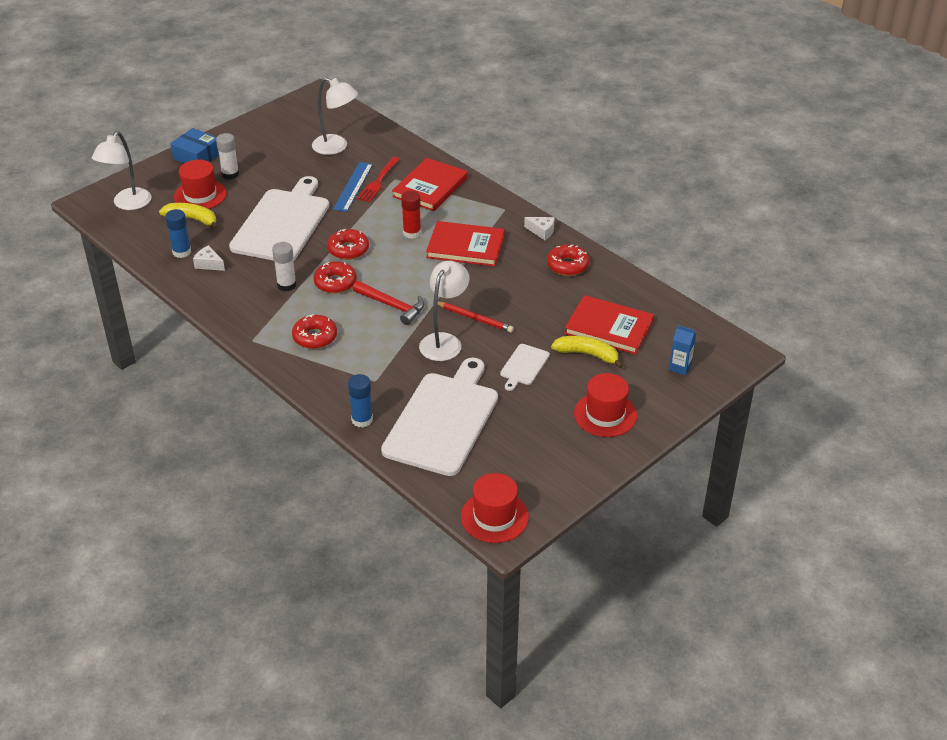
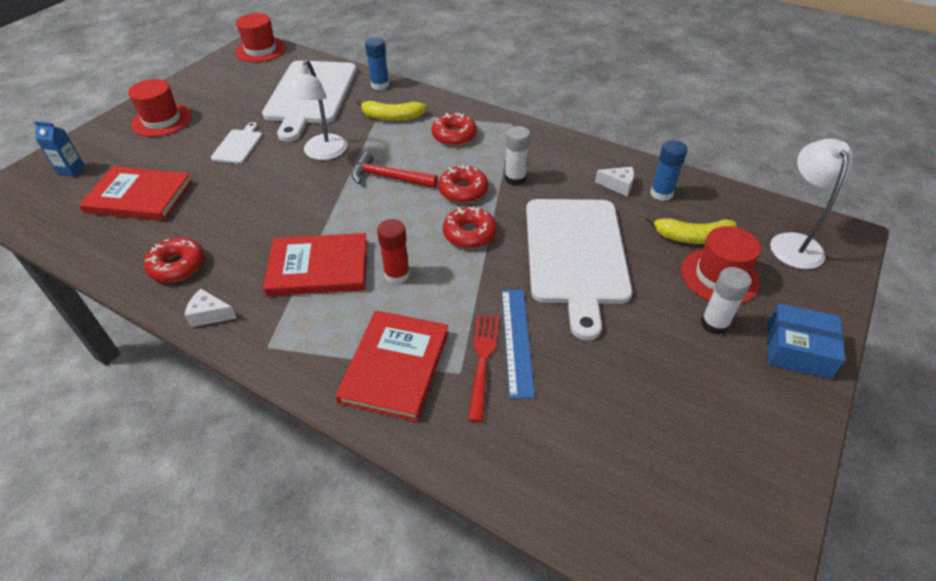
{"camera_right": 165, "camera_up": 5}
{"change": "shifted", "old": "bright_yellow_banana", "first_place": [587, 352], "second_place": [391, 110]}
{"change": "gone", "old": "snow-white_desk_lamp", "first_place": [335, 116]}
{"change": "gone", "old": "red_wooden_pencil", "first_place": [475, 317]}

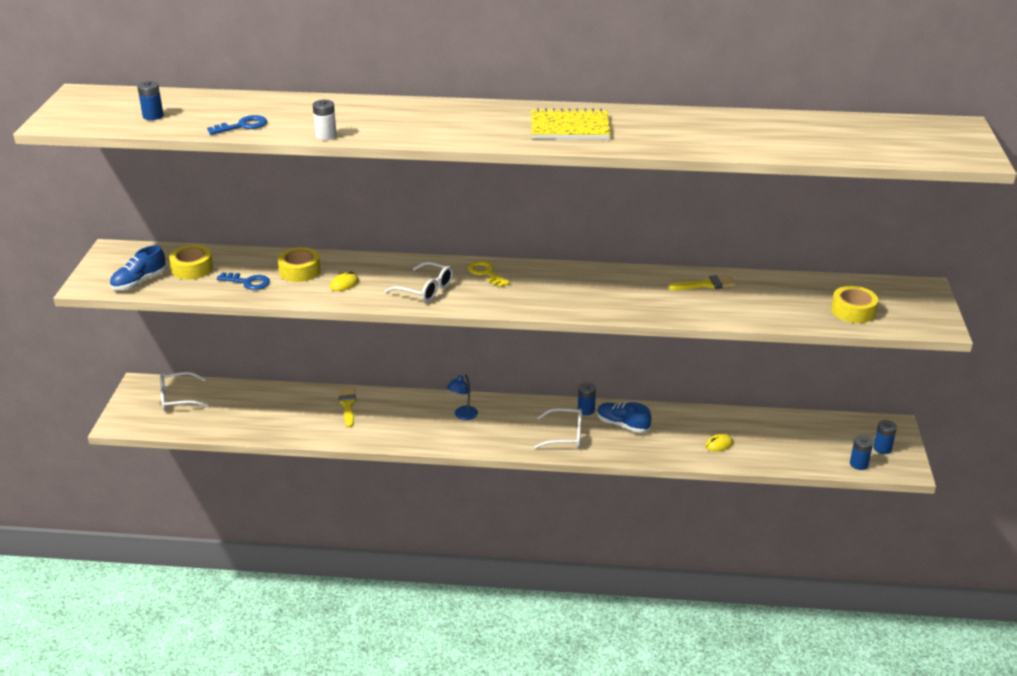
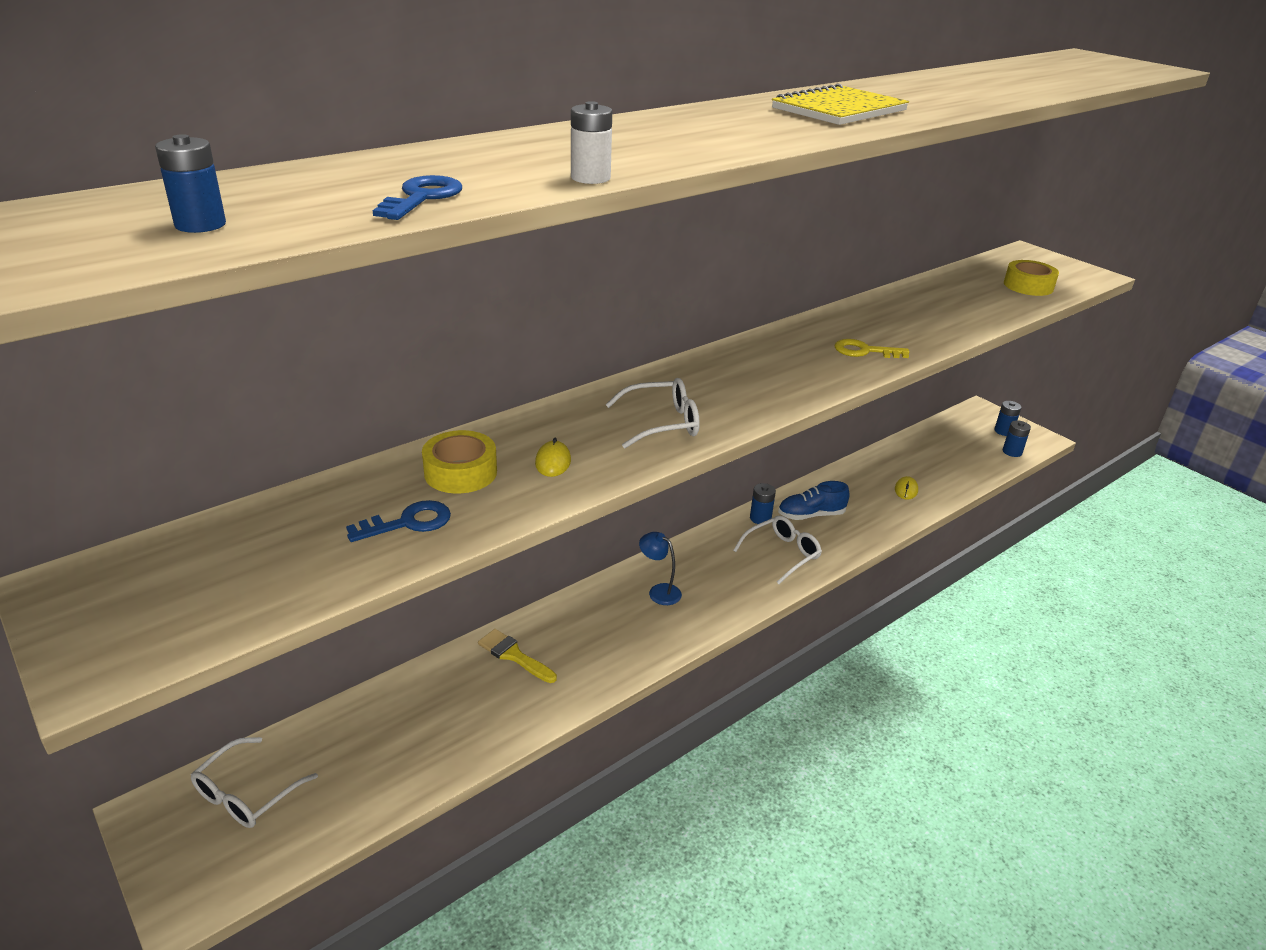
{"camera_right": -45, "camera_up": 0}
{"change": "rotated", "old": "royal_blue_desk_lamp", "first_place": [462, 397], "second_place": [660, 568], "degrees": 135}
{"change": "shifted", "old": "bright_yellow_key", "first_place": [489, 274], "second_place": [872, 348]}
{"change": "gone", "old": "royal_blue_lace-up_shoe", "first_place": [138, 267]}
{"change": "gone", "old": "bright_yellow_sticky_tape", "first_place": [191, 262]}
{"change": "gone", "old": "bright_yellow_paintbrush", "first_place": [702, 282]}

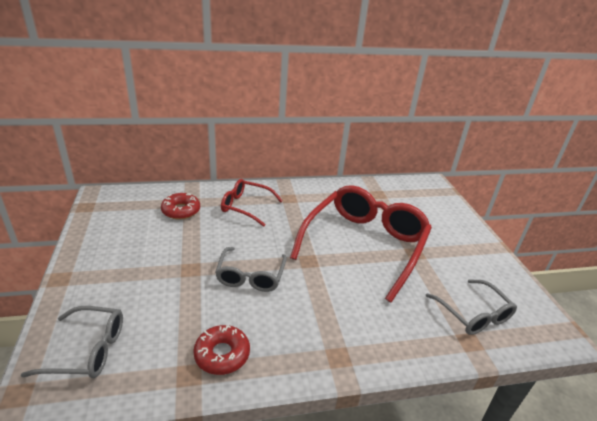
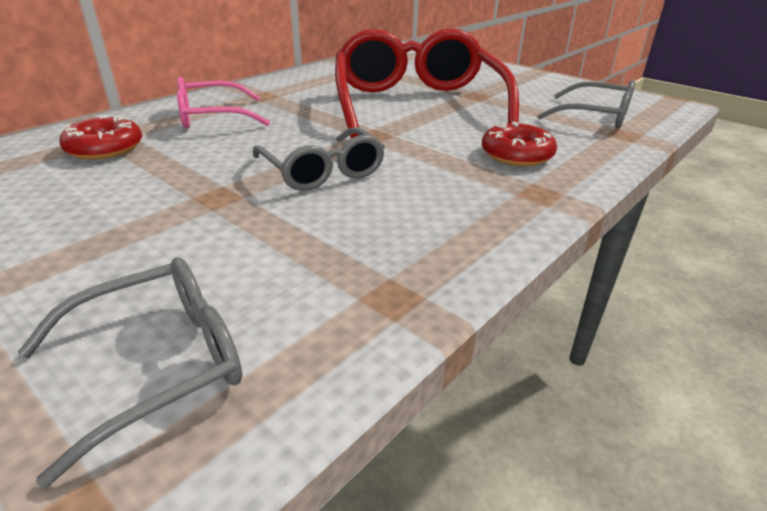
{"camera_right": -35, "camera_up": 0}
{"change": "repainted", "old": "red_eyeglasses", "new": "rose-pink_eyeglasses", "first_place": [252, 203], "second_place": [223, 103]}
{"change": "shifted", "old": "red_doughnut", "first_place": [221, 350], "second_place": [519, 143]}

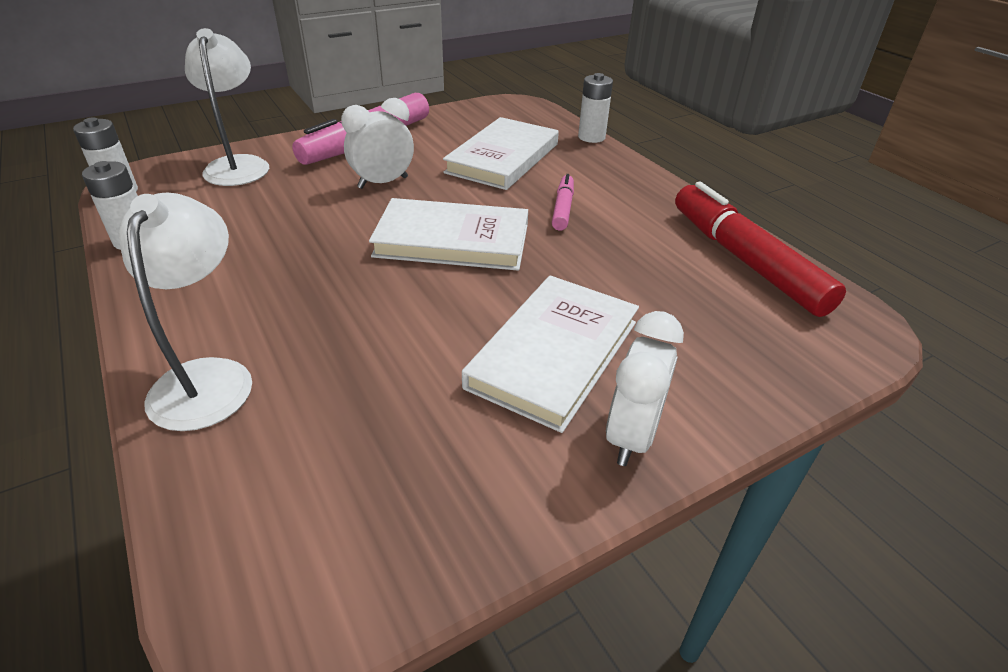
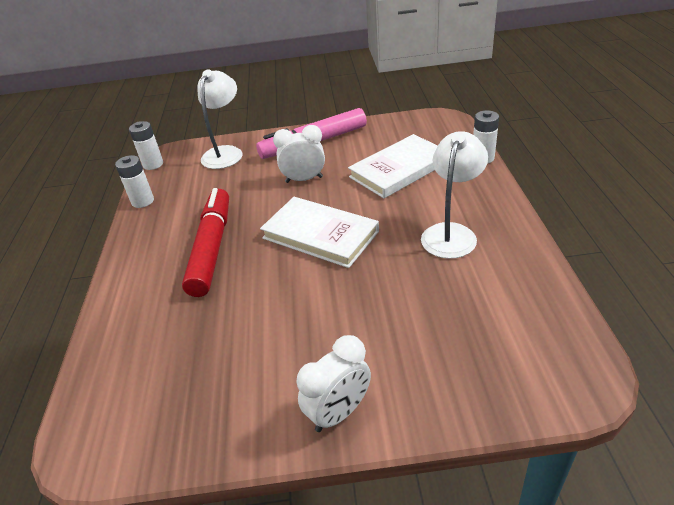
{"camera_right": 30, "camera_up": 0}
{"change": "shifted", "old": "red_marker_pen", "first_place": [760, 249], "second_place": [205, 242]}
{"change": "shifted", "old": "snow-white_desk_lamp", "first_place": [185, 311], "second_place": [454, 195]}
{"change": "gone", "old": "snow-white_hardcover", "first_place": [550, 354]}
{"change": "gone", "old": "rose-pink_marker_pen", "first_place": [563, 202]}

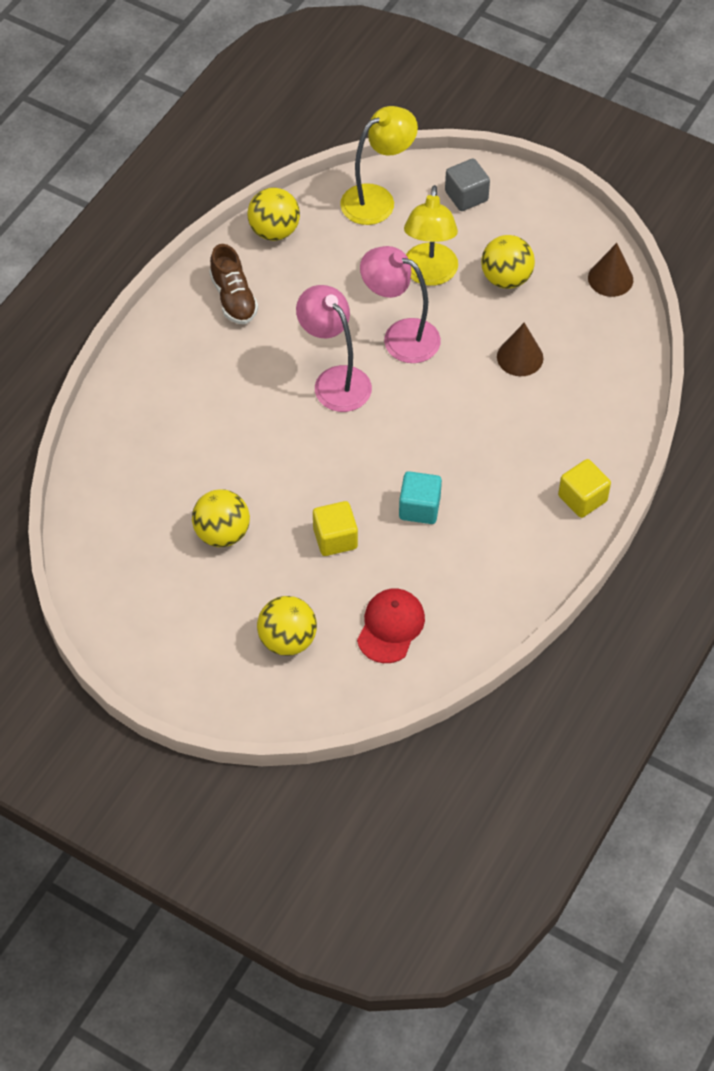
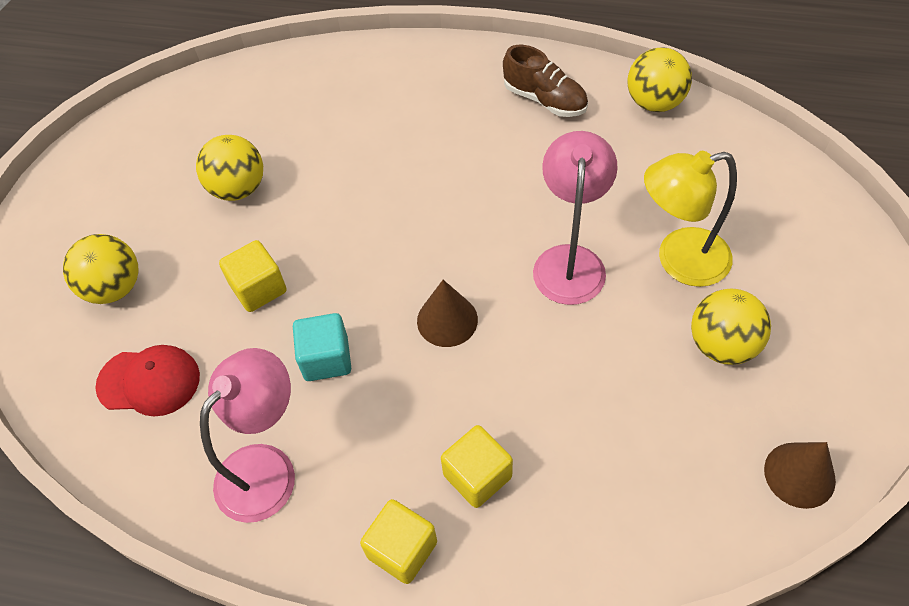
{"camera_right": 75, "camera_up": 0}
{"change": "shifted", "old": "rose-pink_desk_lamp", "first_place": [334, 348], "second_place": [247, 435]}
{"change": "shifted", "old": "dark_brown_solid_cone", "first_place": [520, 349], "second_place": [447, 313]}
{"change": "new", "new": "bright_yellow_cube", "second_place": [477, 466]}
{"change": "rotated", "old": "dark_brown_lace-up_shoe", "first_place": [233, 284], "second_place": [545, 81], "degrees": -105}
{"change": "gone", "old": "bright_yellow_desk_lamp", "first_place": [379, 165]}
{"change": "gone", "old": "ash-grey_cube", "first_place": [467, 185]}

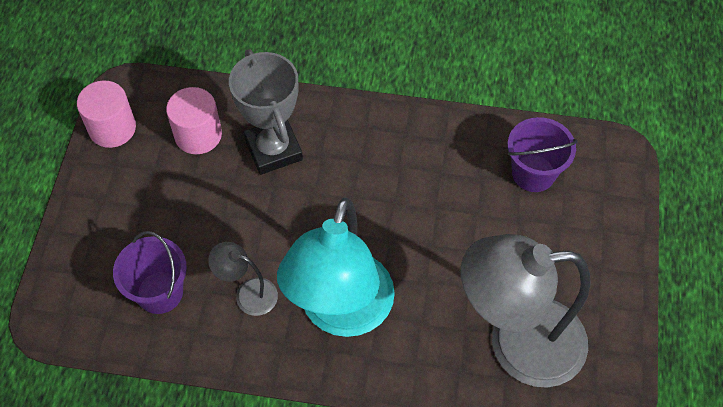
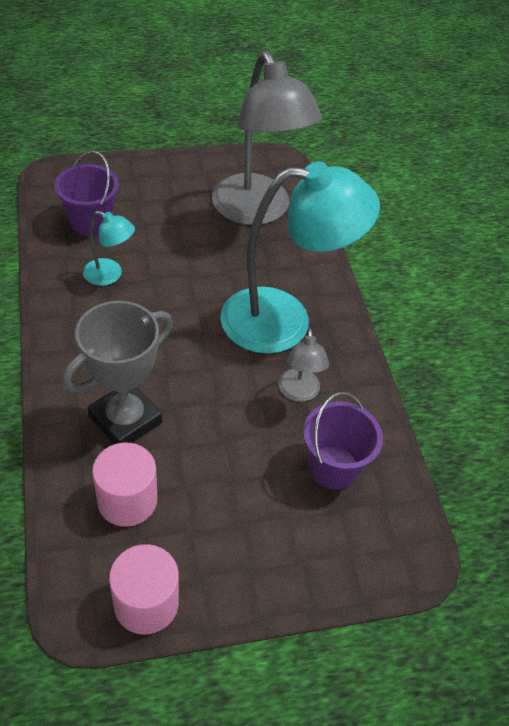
{"camera_right": -115, "camera_up": -10}
{"change": "new", "new": "turquoise_desk_lamp", "second_place": [109, 248]}

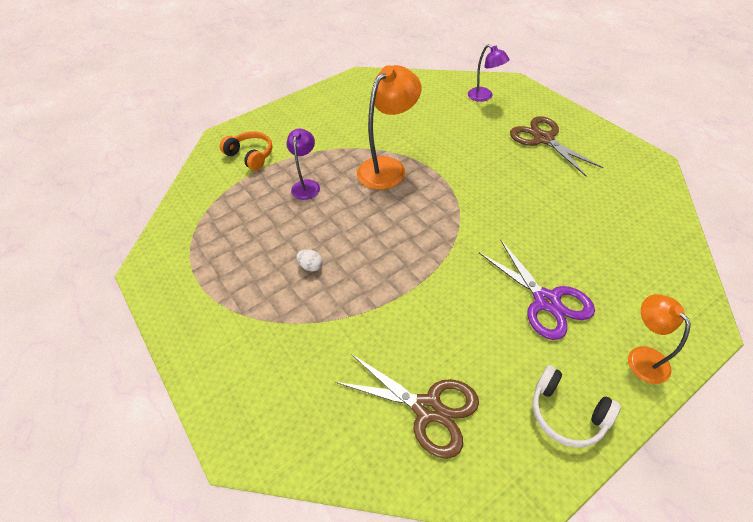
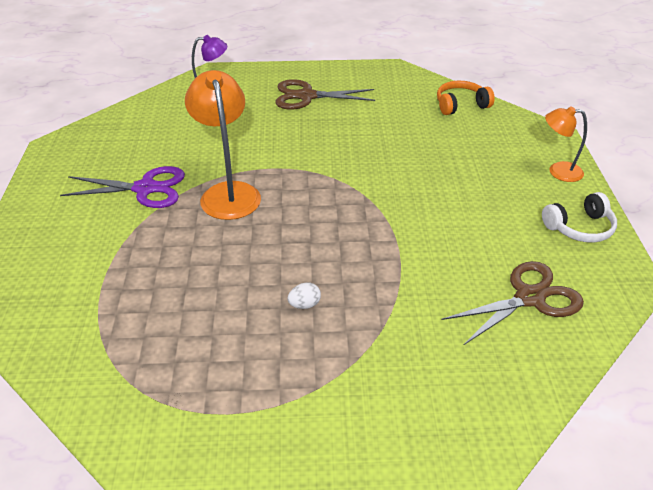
{"camera_right": -60, "camera_up": -10}
{"change": "shifted", "old": "royal_purple_shears", "first_place": [537, 289], "second_place": [122, 187]}
{"change": "shifted", "old": "orange-coloured_headset", "first_place": [246, 150], "second_place": [466, 98]}
{"change": "gone", "old": "royal_purple_desk_lamp", "first_place": [303, 164]}

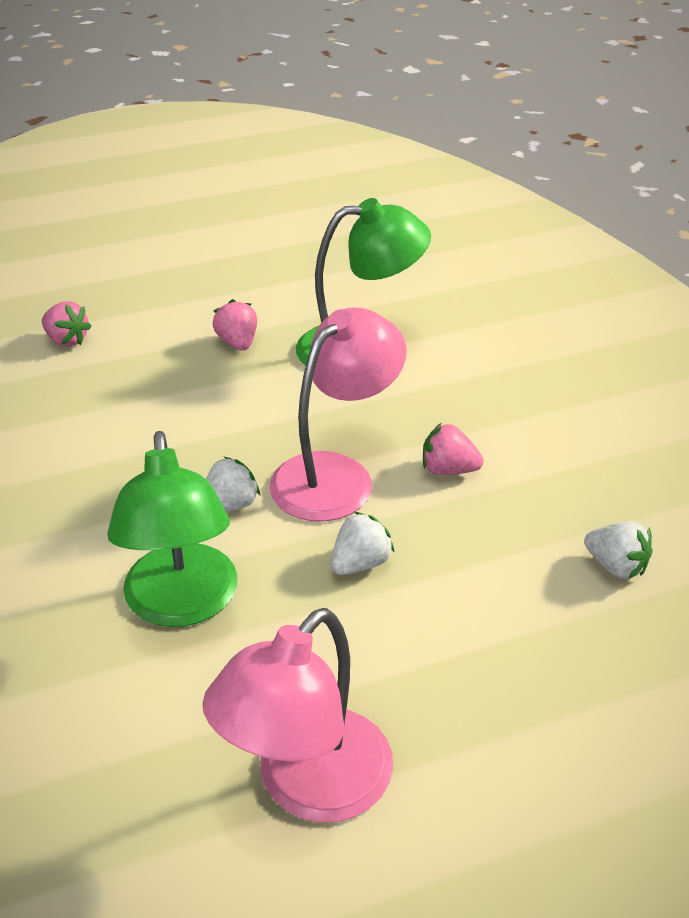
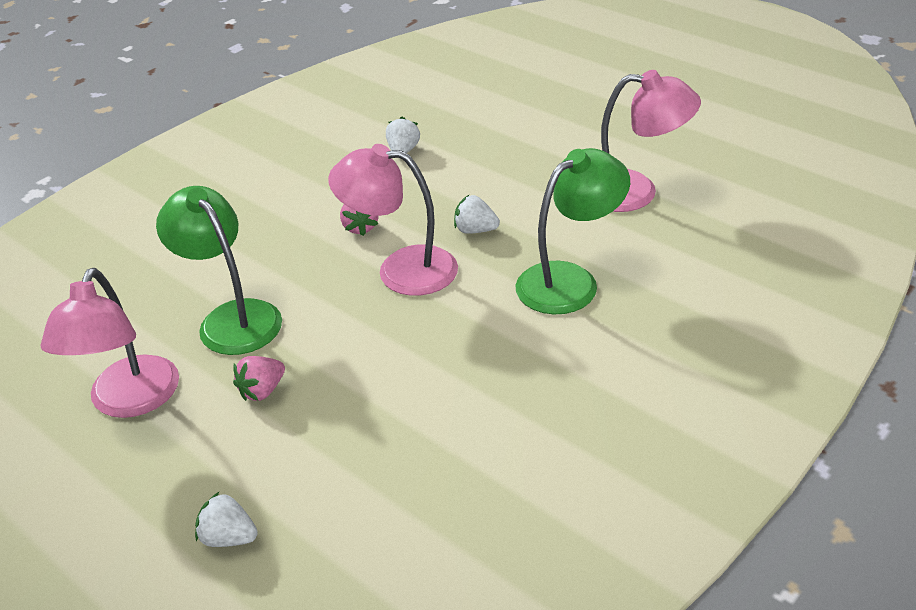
{"camera_right": -115, "camera_up": 0}
{"change": "new", "new": "rose-pink_desk_lamp", "second_place": [110, 343]}
{"change": "shifted", "old": "snow-white_berry", "first_place": [233, 484], "second_place": [226, 519]}
{"change": "gone", "old": "rose-pink_berry", "first_place": [67, 324]}

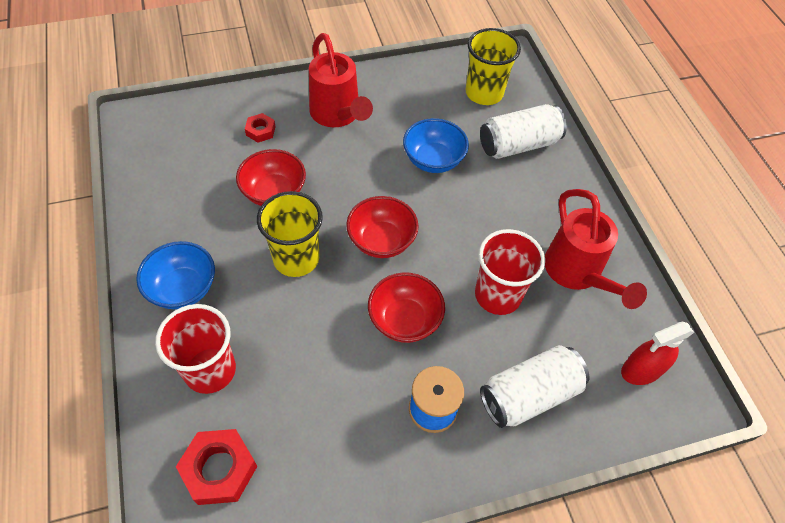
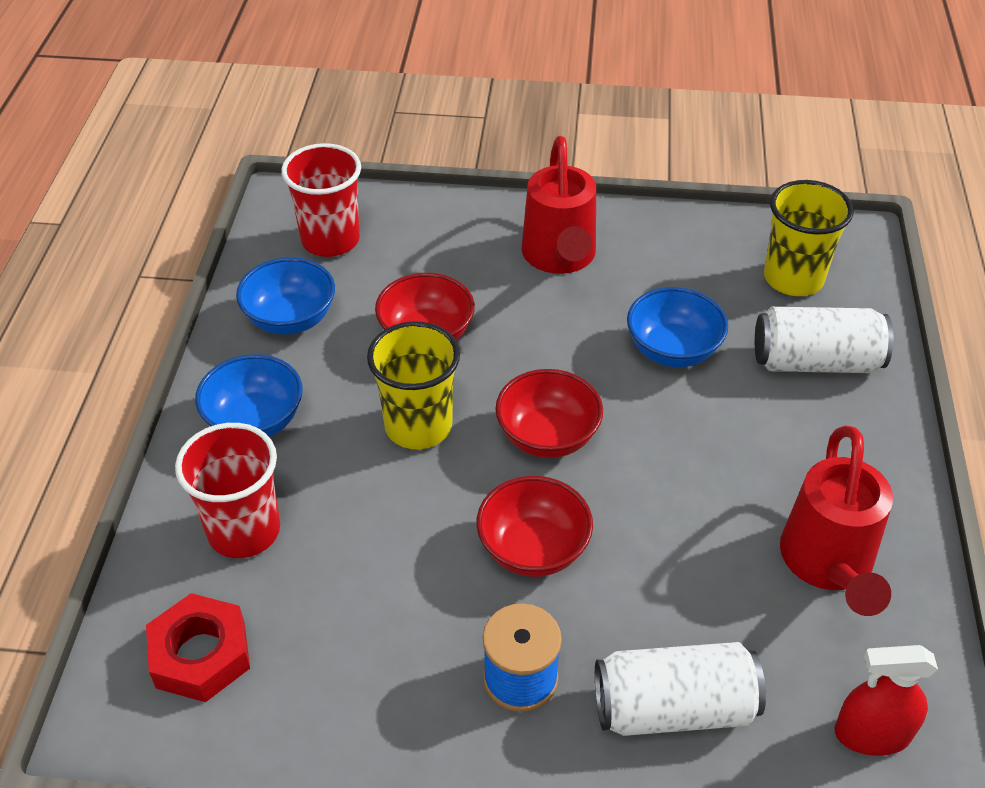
{"camera_right": 25, "camera_up": -10}
{"change": "new", "new": "royal_blue_bowl", "second_place": [285, 296]}
{"change": "shifted", "old": "red_tumbler", "first_place": [510, 272], "second_place": [321, 200]}
{"change": "gone", "old": "red_hex_nut", "first_place": [260, 128]}

